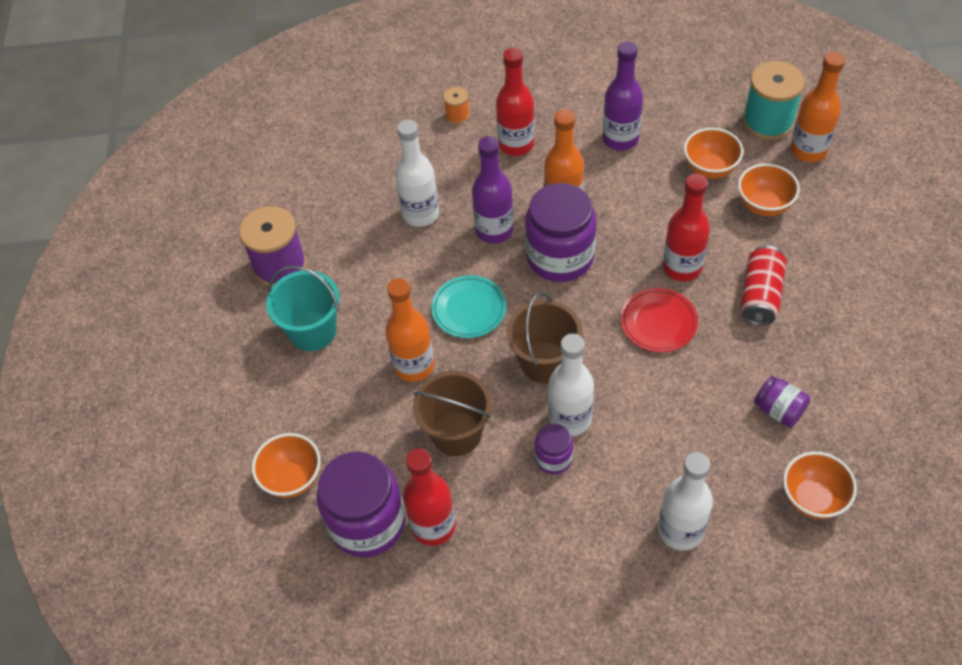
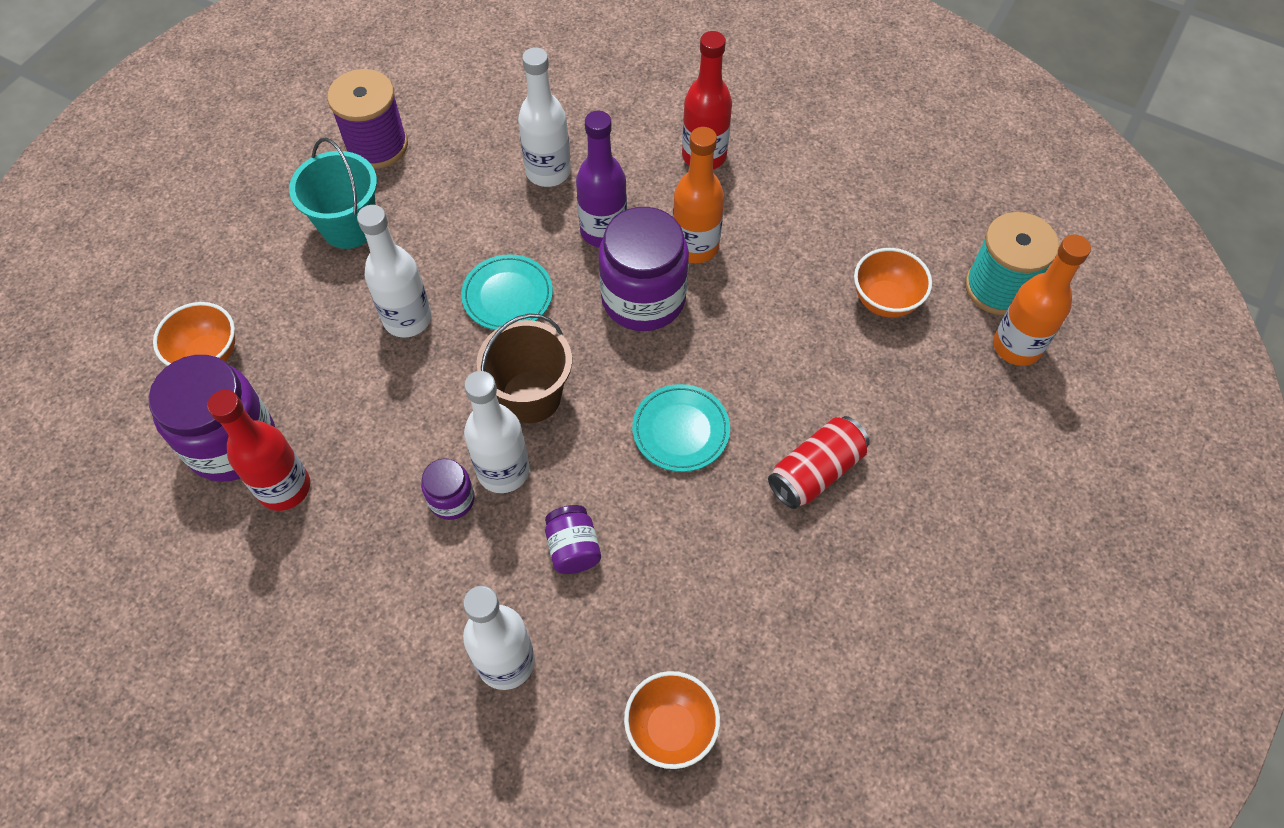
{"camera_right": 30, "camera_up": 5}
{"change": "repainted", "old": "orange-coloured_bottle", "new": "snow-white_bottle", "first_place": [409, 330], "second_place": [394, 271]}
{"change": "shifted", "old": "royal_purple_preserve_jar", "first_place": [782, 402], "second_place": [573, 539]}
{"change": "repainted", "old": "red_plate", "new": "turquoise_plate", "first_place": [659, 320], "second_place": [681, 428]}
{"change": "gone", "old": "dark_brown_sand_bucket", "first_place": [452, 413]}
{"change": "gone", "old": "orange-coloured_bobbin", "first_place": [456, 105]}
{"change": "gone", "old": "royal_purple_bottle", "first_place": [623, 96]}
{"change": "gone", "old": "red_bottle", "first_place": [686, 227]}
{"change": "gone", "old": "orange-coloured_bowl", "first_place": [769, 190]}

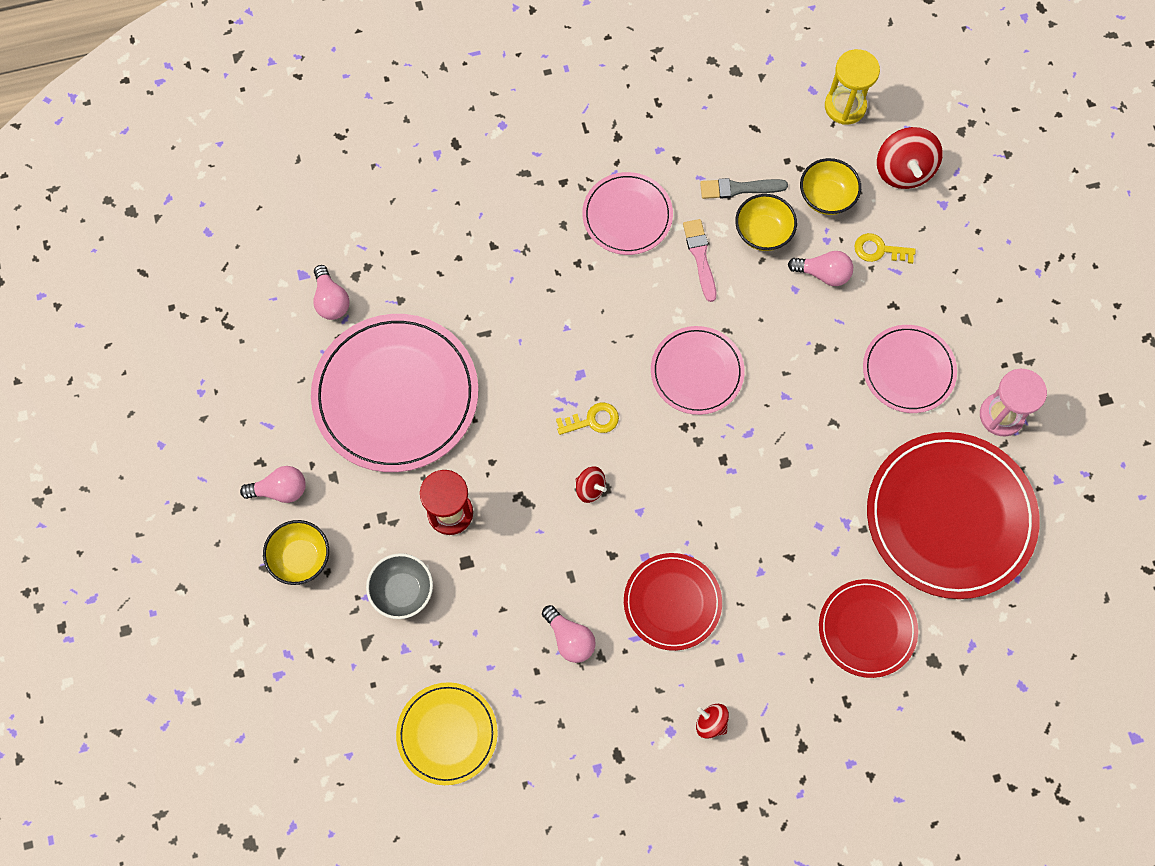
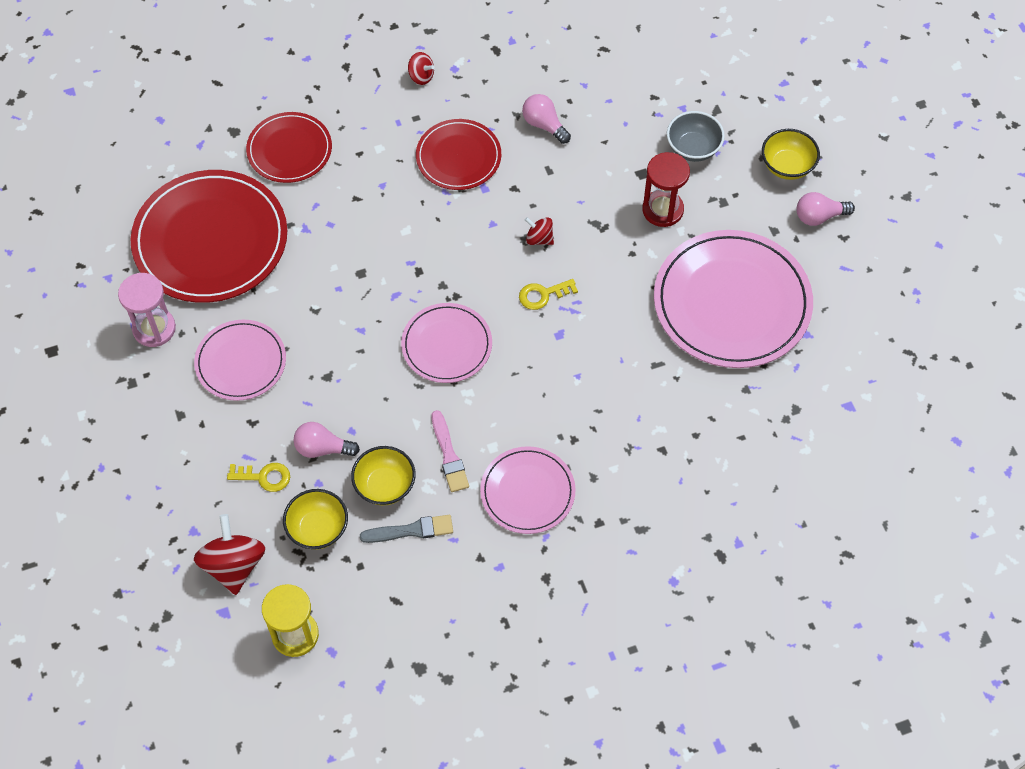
{"camera_right": 175, "camera_up": -10}
{"change": "gone", "old": "rose-pink_light_bulb", "first_place": [331, 292]}
{"change": "gone", "old": "bright_yellow_plate", "first_place": [447, 733]}

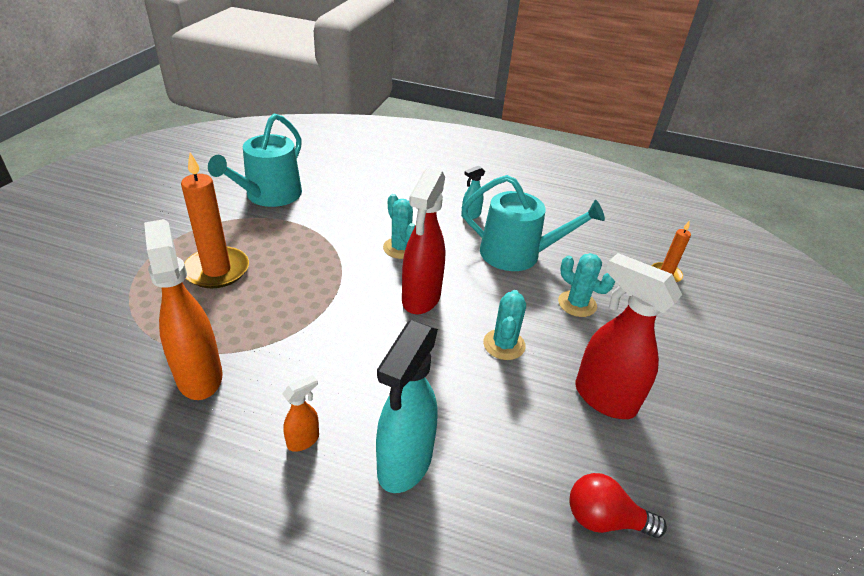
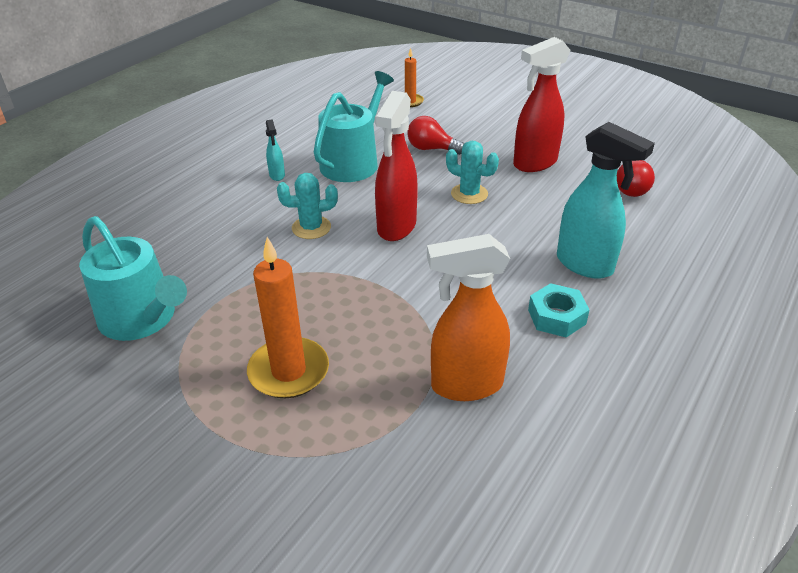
{"camera_right": -70, "camera_up": 0}
{"change": "rotated", "old": "red_spray_cleaner", "first_place": [424, 241], "second_place": [396, 166], "degrees": 75}
{"change": "swapped", "old": "turquoise_saguaro_cactus", "new": "red_light_bulb", "first_place": [586, 285], "second_place": [436, 135]}
{"change": "swapped", "old": "orange-coloured_spray_cleaner", "new": "turquoise_hex_nut", "first_place": [300, 413], "second_place": [559, 310]}

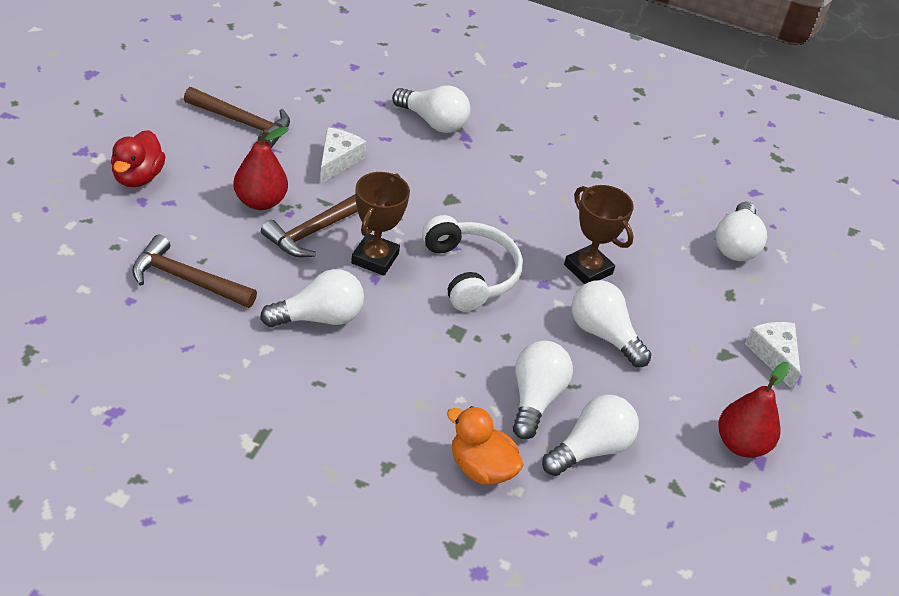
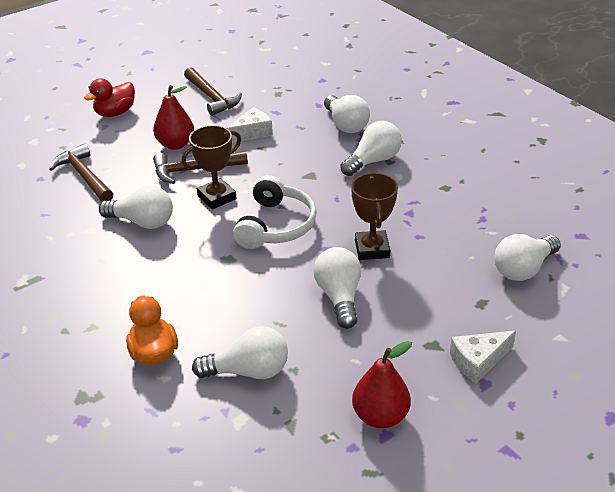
{"camera_right": 40, "camera_up": -5}
{"change": "shifted", "old": "snow-white_light_bulb", "first_place": [543, 390], "second_place": [371, 148]}
{"change": "rotated", "old": "snow-white_piece_of_cheese", "first_place": [773, 356], "second_place": [483, 357], "degrees": -135}

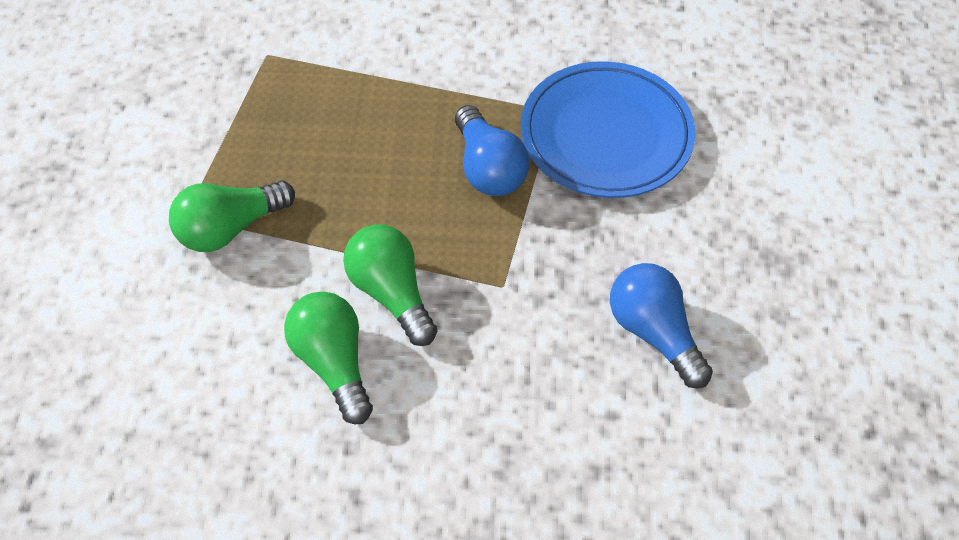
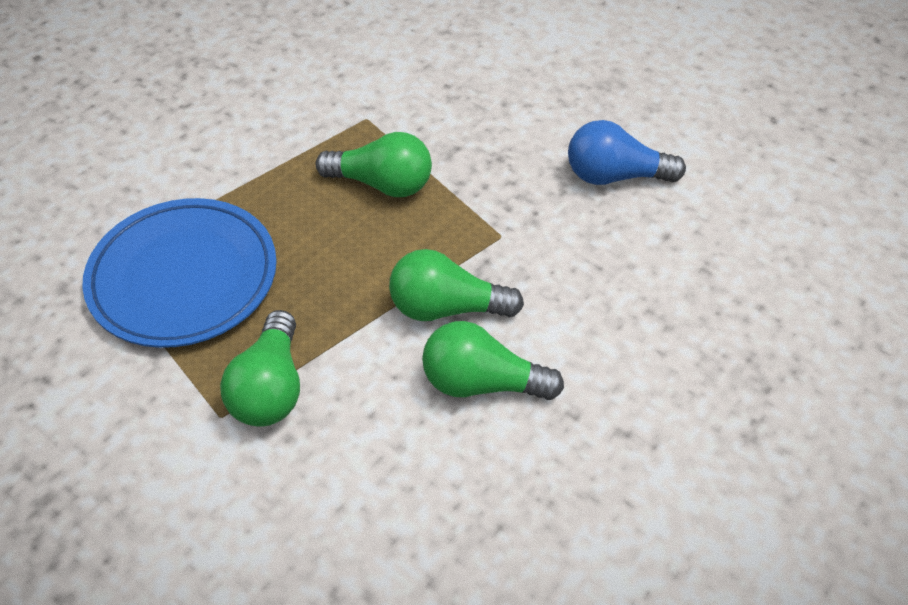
{"camera_right": -55, "camera_up": -5}
{"change": "shifted", "old": "royal_blue_plate", "first_place": [608, 129], "second_place": [179, 273]}
{"change": "repainted", "old": "royal_blue_light_bulb", "new": "emerald_light_bulb", "first_place": [492, 150], "second_place": [374, 164]}

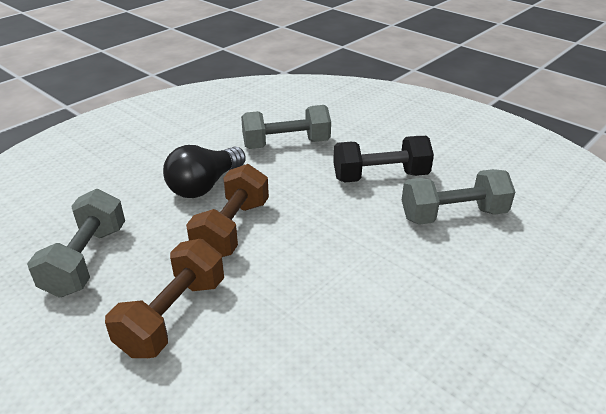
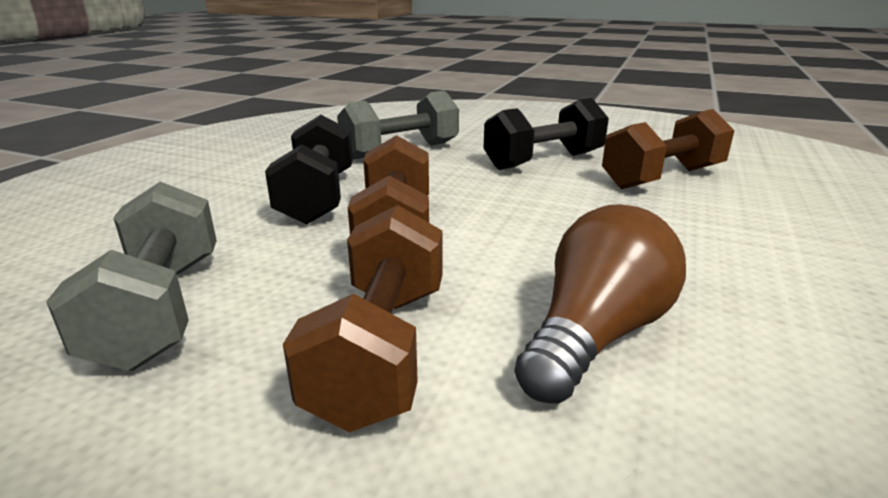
{"camera_right": -20, "camera_up": -10}
{"change": "swapped", "old": "ebony_light_bulb", "new": "ebony_free_weight", "first_place": [204, 171], "second_place": [309, 169]}
{"change": "new", "new": "dark_brown_light_bulb", "second_place": [600, 304]}
{"change": "repainted", "old": "ash-grey_free_weight", "new": "dark_brown_free_weight", "first_place": [458, 197], "second_place": [668, 149]}

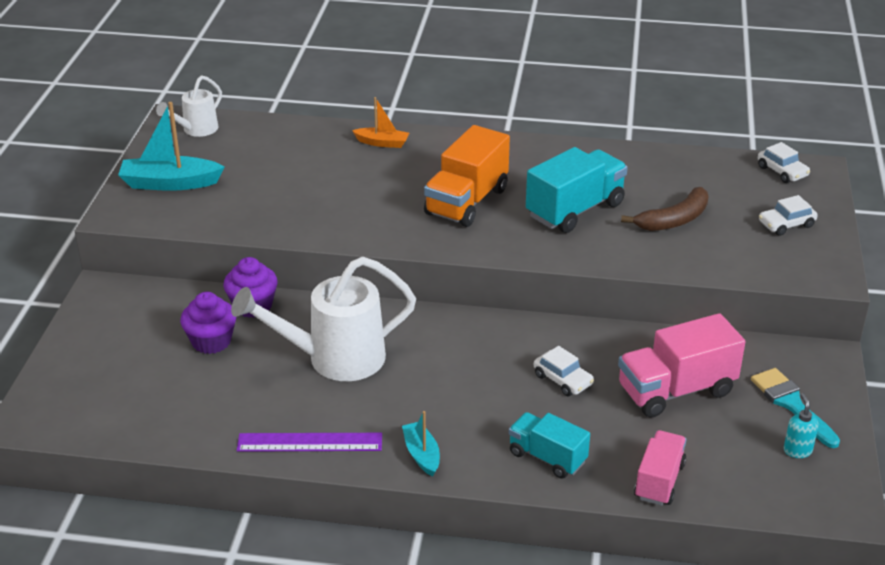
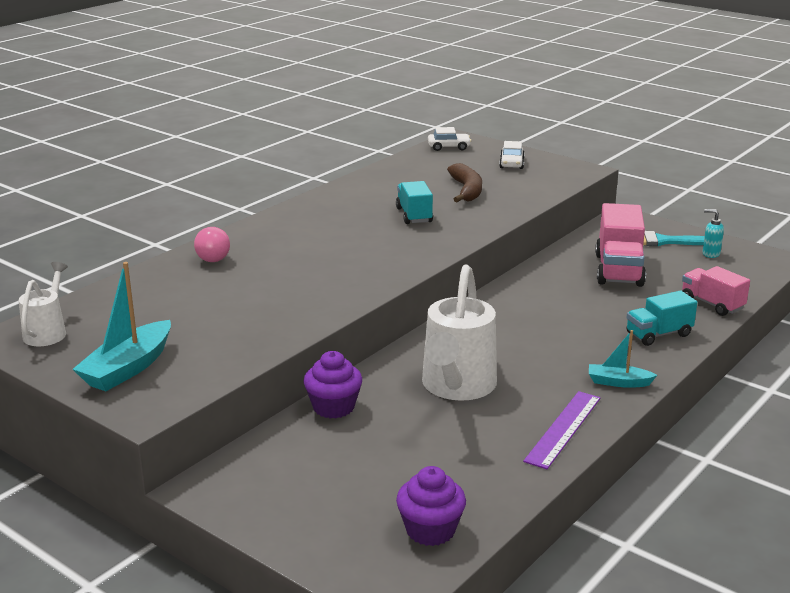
{"camera_right": -60, "camera_up": -10}
{"change": "rotated", "old": "snow-white_watering_pot", "first_place": [189, 106], "second_place": [43, 304], "degrees": -150}
{"change": "swapped", "old": "orange-coloured_boat", "new": "rose-pink_light_bulb", "first_place": [380, 122], "second_place": [212, 244]}
{"change": "scaled", "old": "turquoise_truck", "first_place": [577, 190], "second_place": [414, 202], "factor": 0.63}
{"change": "shifted", "old": "royal_purple_cupcake", "first_place": [208, 323], "second_place": [431, 506]}
{"change": "gone", "old": "orange-coloured_truck", "first_place": [467, 176]}
{"change": "gone", "old": "snow-white_car", "first_place": [564, 371]}

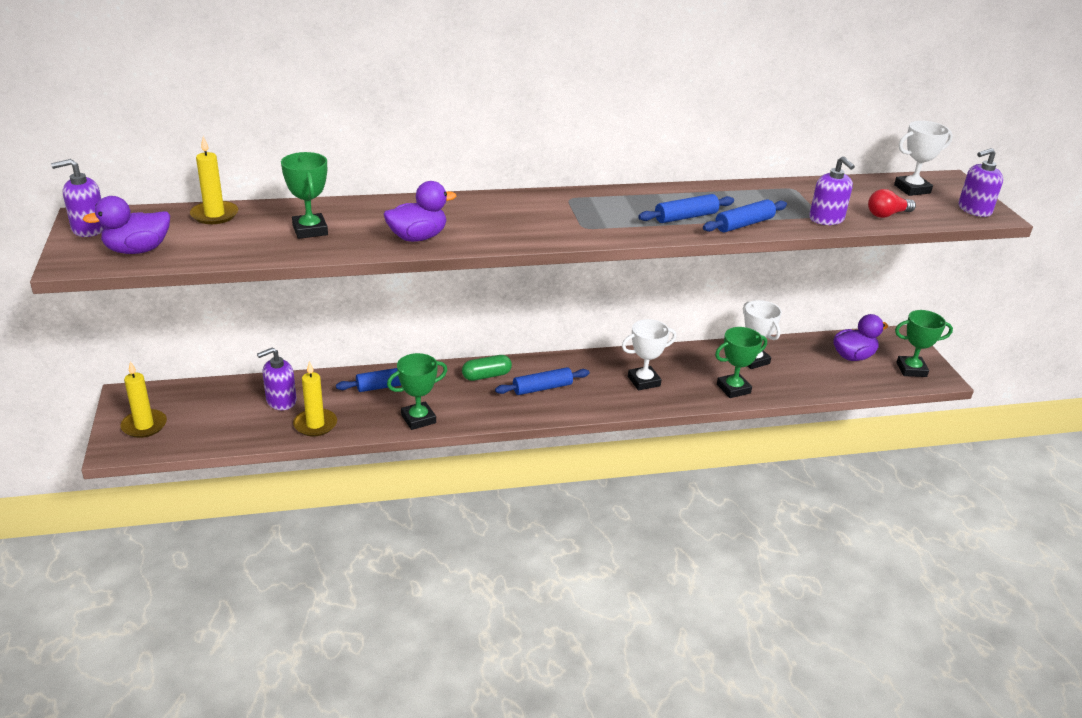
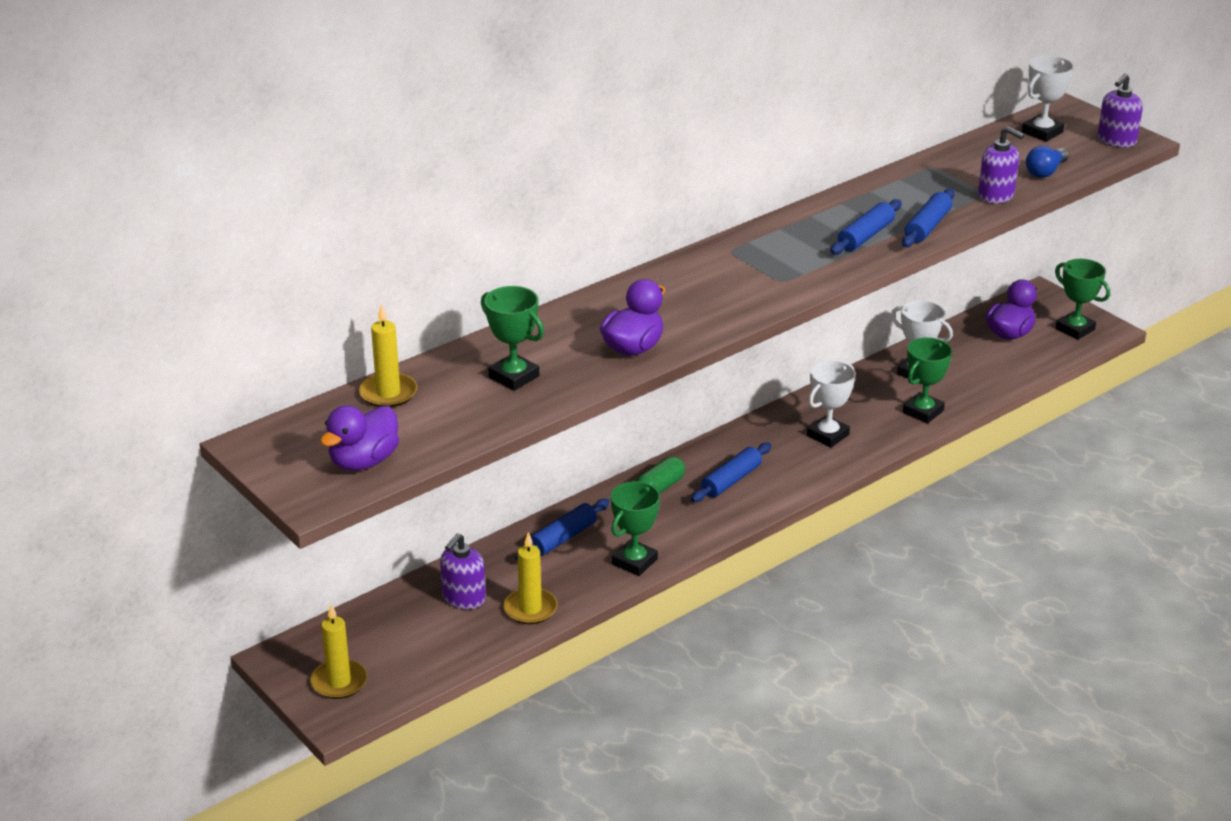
{"camera_right": -25, "camera_up": 0}
{"change": "repainted", "old": "red_light_bulb", "new": "royal_blue_light_bulb", "first_place": [892, 203], "second_place": [1047, 162]}
{"change": "rotated", "old": "emerald_award_cup", "first_place": [924, 343], "second_place": [1082, 299], "degrees": 75}
{"change": "gone", "old": "royal_purple_soap_dispenser", "first_place": [78, 198]}

